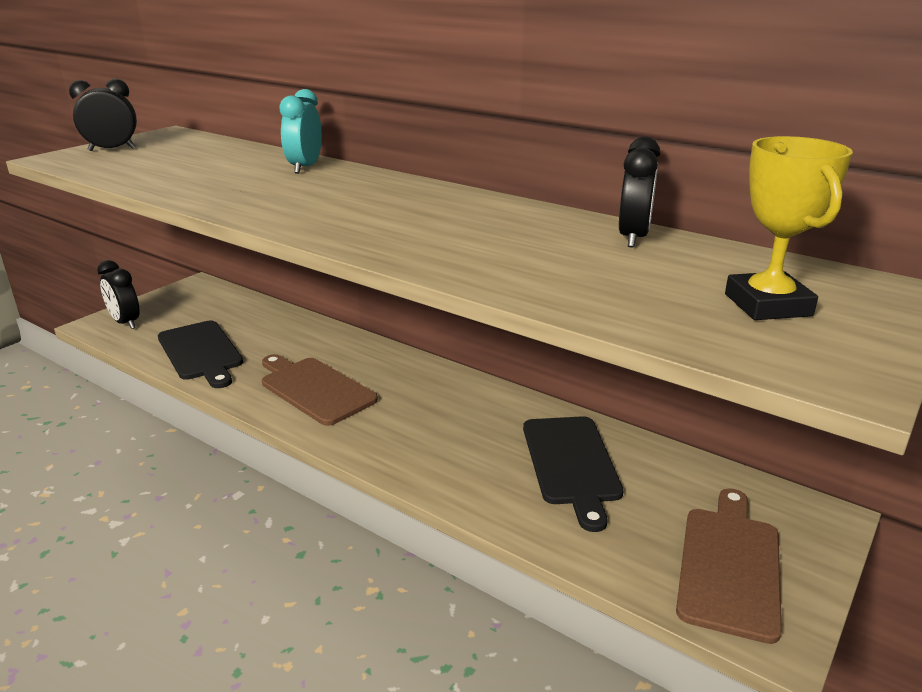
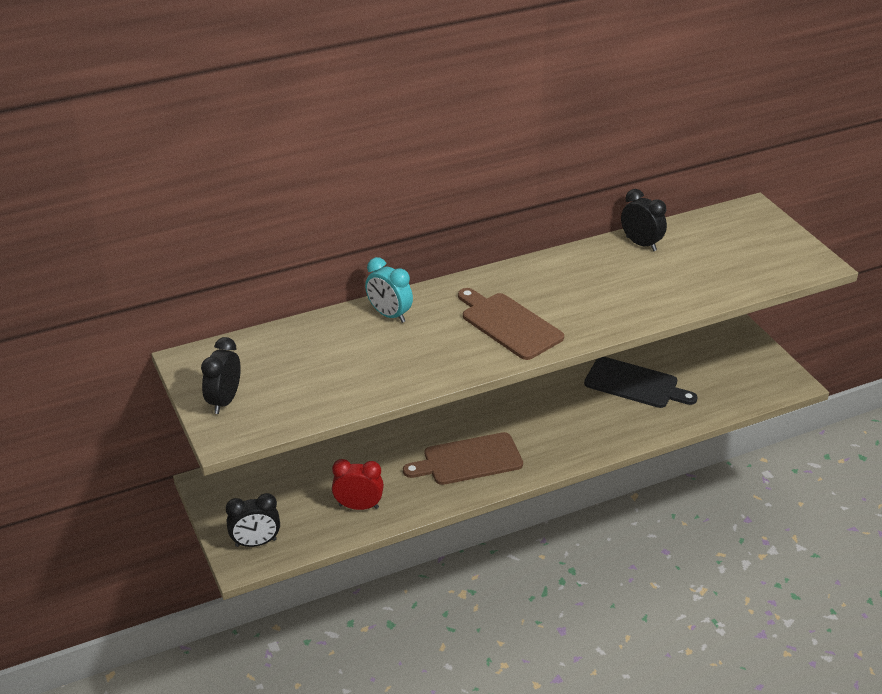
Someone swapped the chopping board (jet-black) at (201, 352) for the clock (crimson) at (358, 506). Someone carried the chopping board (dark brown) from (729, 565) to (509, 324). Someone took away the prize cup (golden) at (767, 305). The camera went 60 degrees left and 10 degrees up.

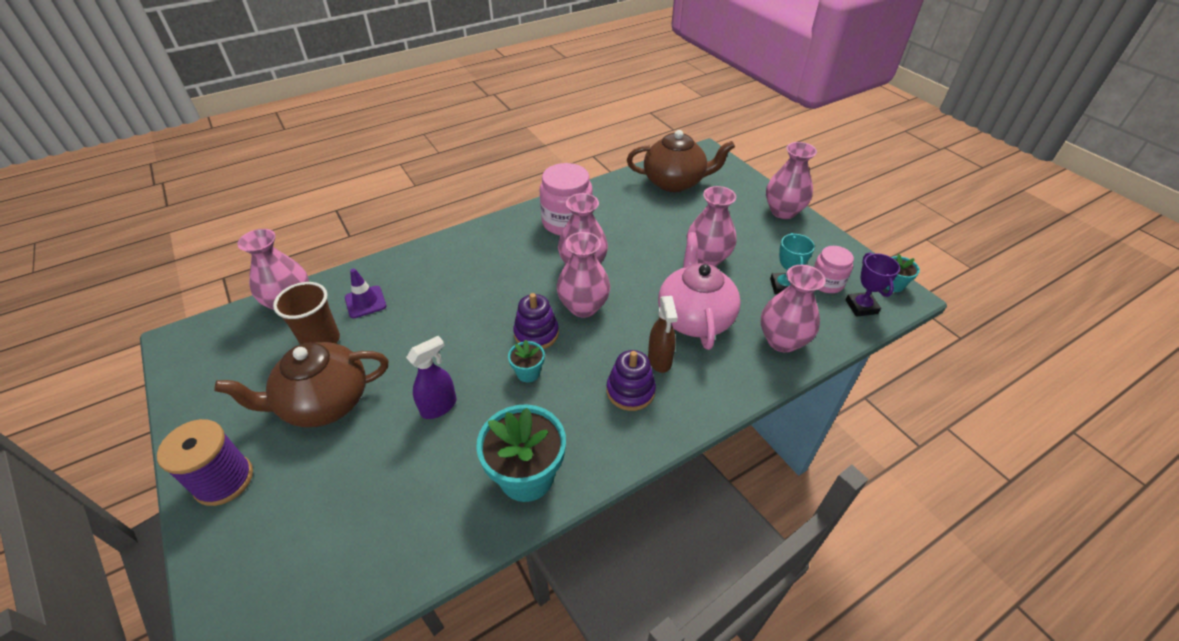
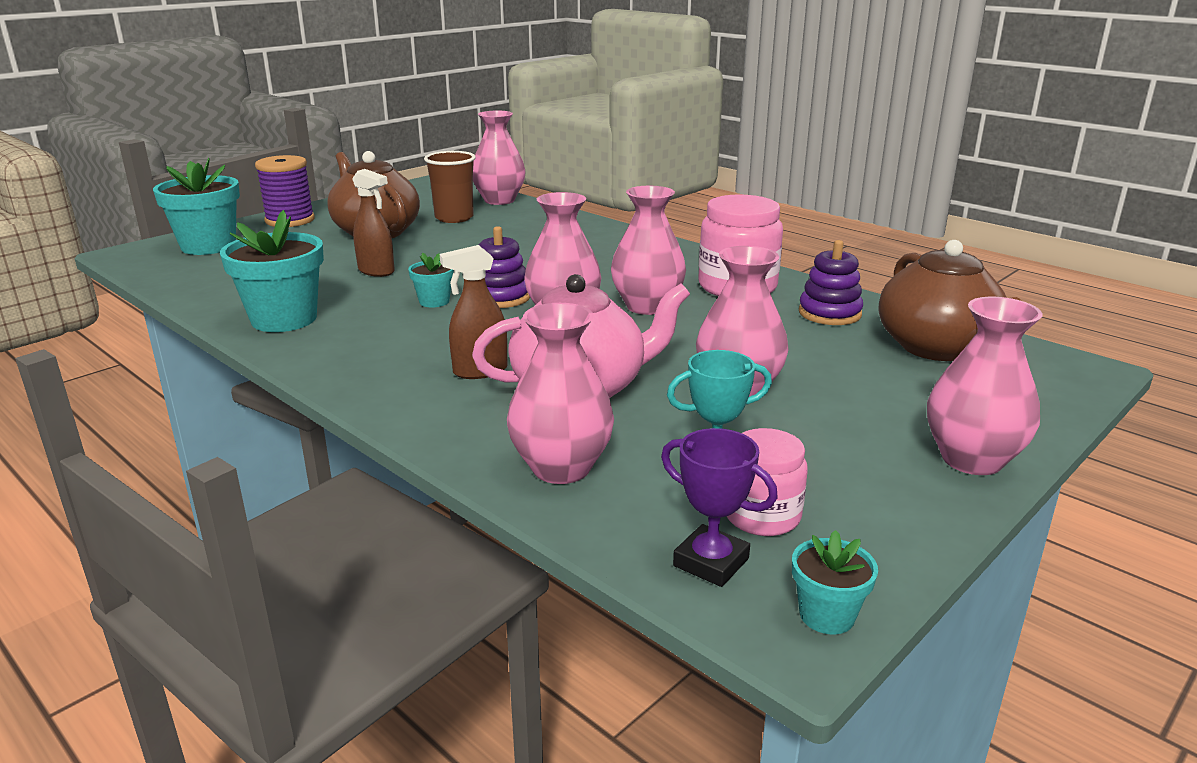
Someone took away the safety cone (purple) at (365, 302). Someone repainted the spray bottle (purple) at (439, 406), which became the spray bottle (dark brown) at (376, 271). Someone carried the stacking rings (purple) from (630, 391) to (829, 313). Someone rotated the prize cup (purple) at (861, 307) by 60 degrees clockwise. Someone put down the plant pot (turquoise) at (208, 246). The camera went 75 degrees right and 20 degrees down.

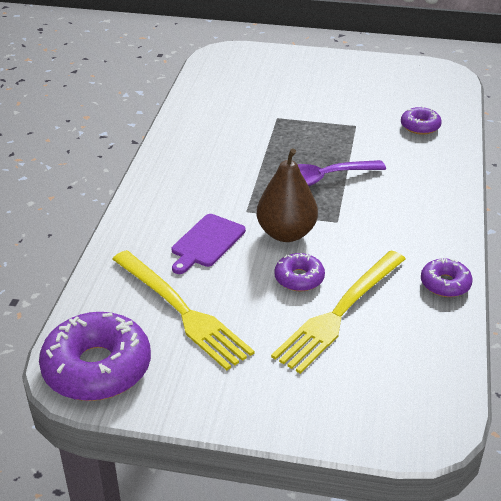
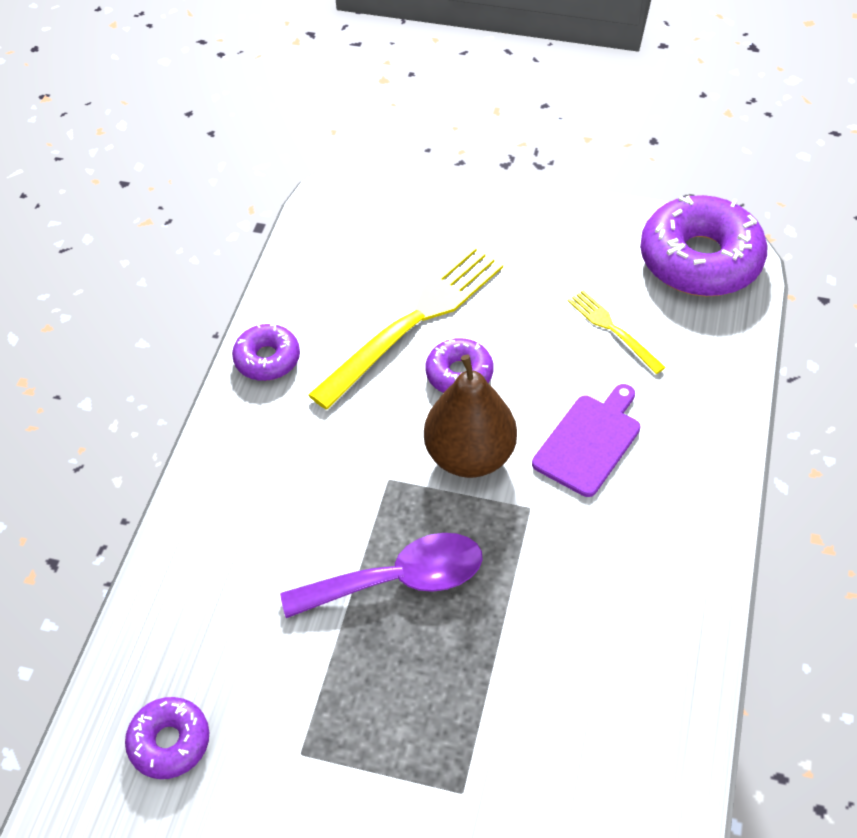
Someone scaled the dinner fork (golden) at (181, 311) by 0.49. The camera went 175 degrees left and 15 degrees up.

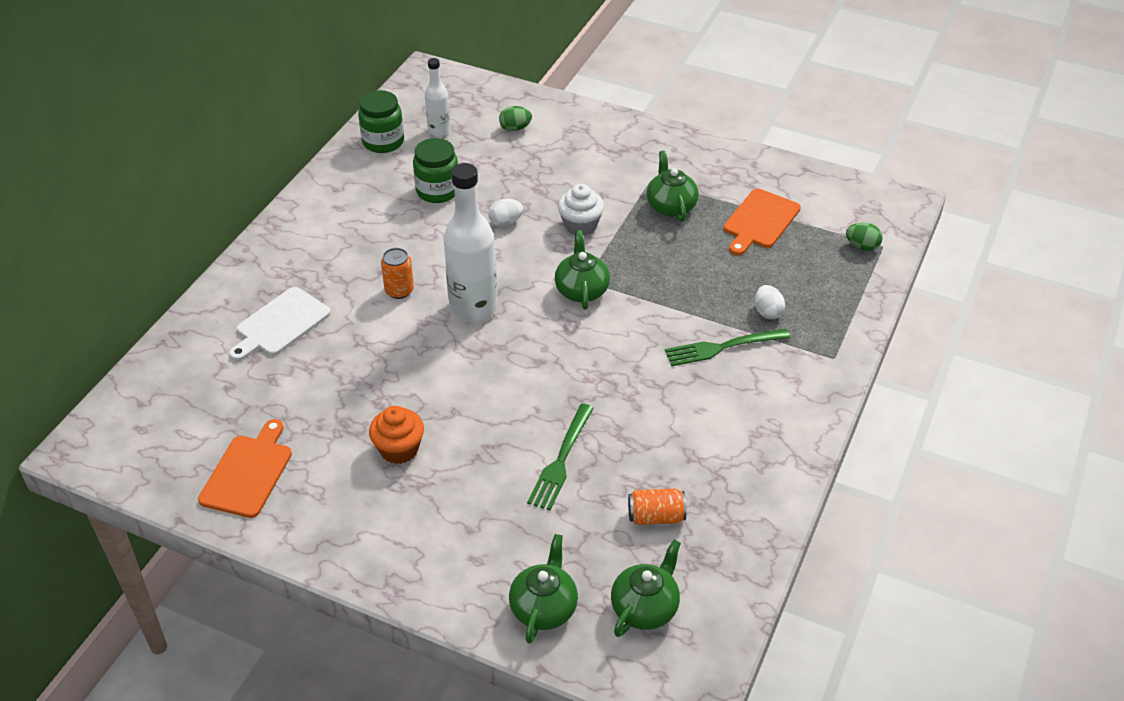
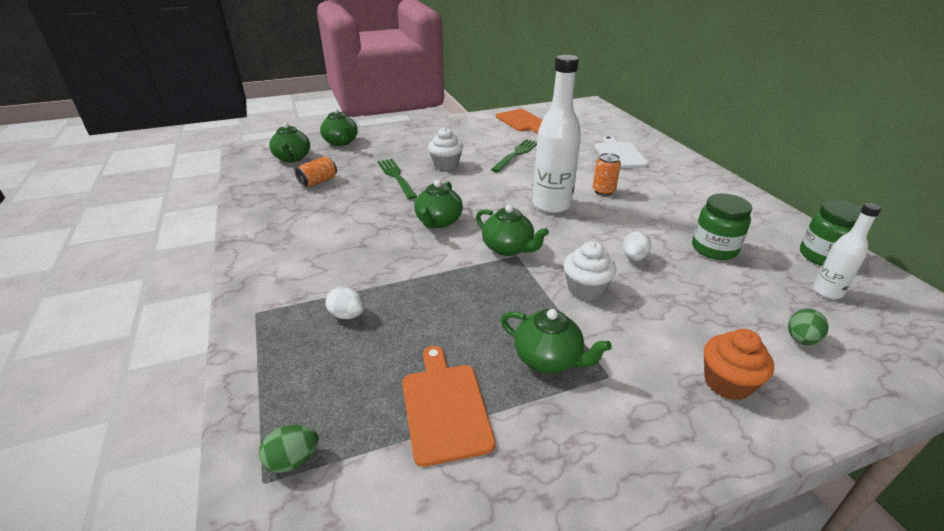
Someone carried the fairy cake (bright orange) from (399, 449) to (727, 383). Someone carried the dinner fork (green) from (722, 347) to (516, 154). Someone put down the teapot (green) at (438, 221). Someone put down the fairy cake (pure white) at (446, 165). The camera went 135 degrees right and 10 degrees down.

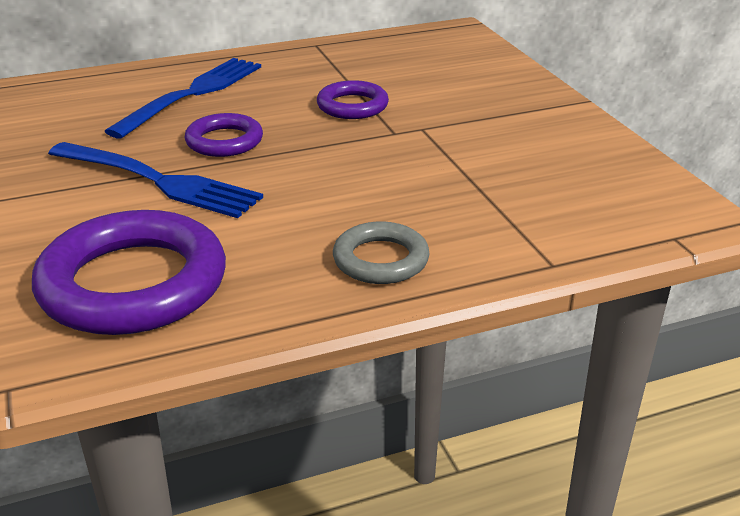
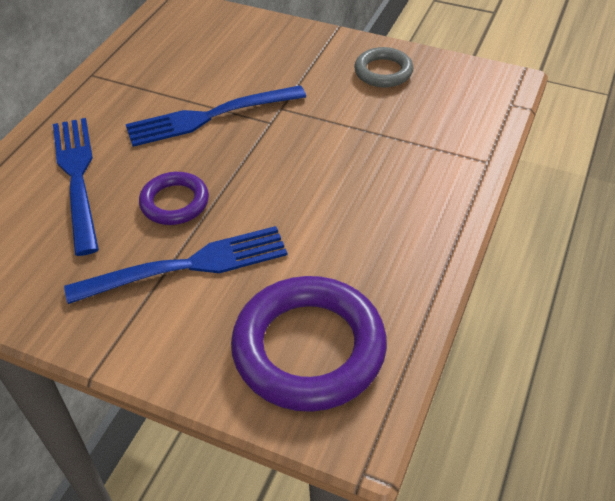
Someone swapped the hoop (purple) at (352, 106) for the dinner fork (royal blue) at (210, 116). Someone carried the hoop (grey) from (380, 260) to (383, 72). The camera went 45 degrees left and 15 degrees up.

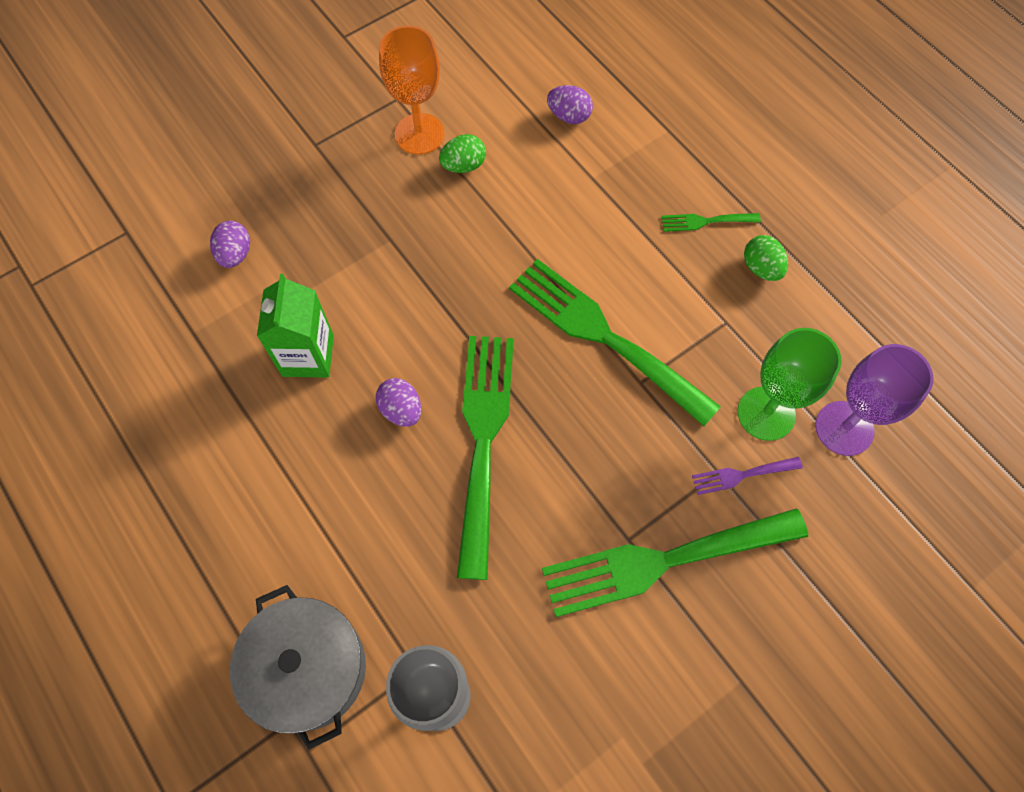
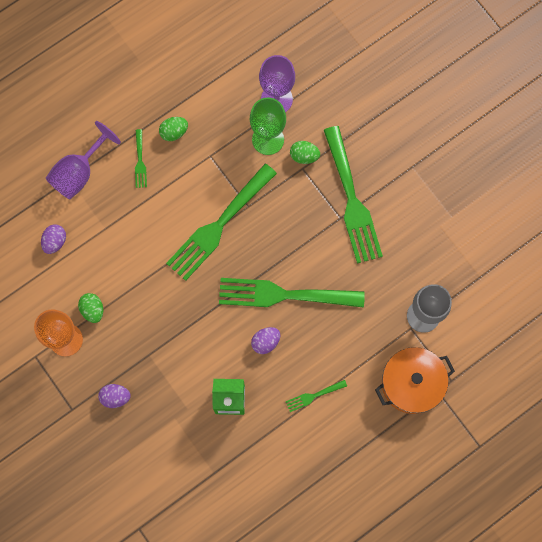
Someone carried the toy egg (purple) from (235, 254) to (115, 397). Someone repainted the cooking pot (grey) at (308, 669), which became the cooking pot (bright orange) at (411, 383). Someone swapped the dinner fork (purple) at (741, 475) for the toy egg (green) at (304, 156). Someone put down the wine glass (purple) at (79, 172). Someone put down the dinner fork (green) at (313, 396). The camera went 90 degrees left and 10 degrees up.

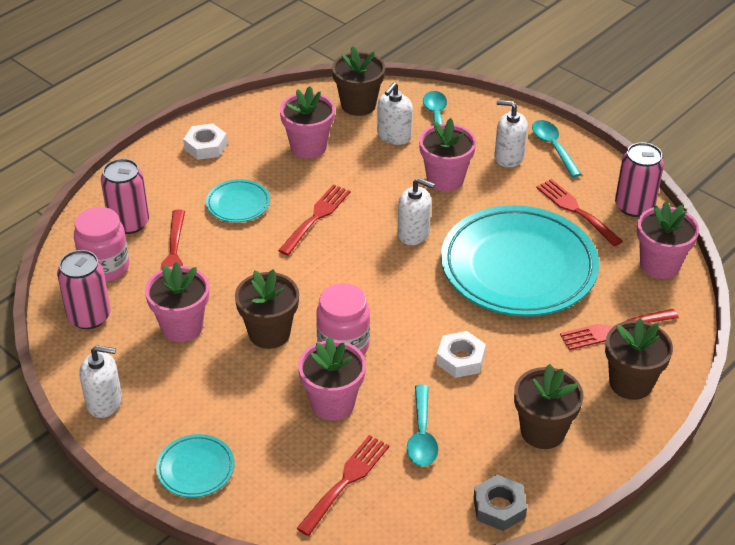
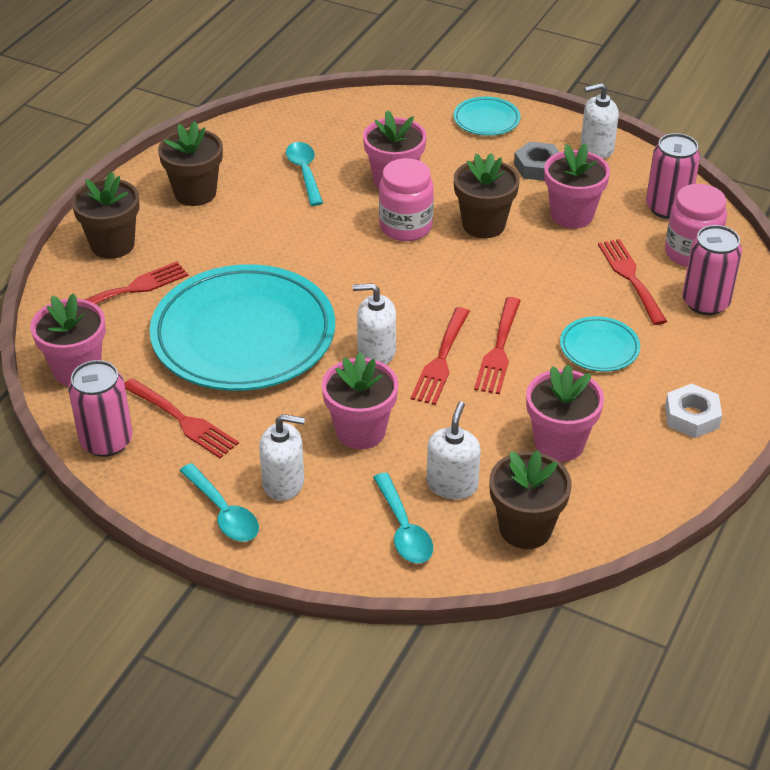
Someone carried the dinner fork (crimson) from (346, 481) to (441, 360). Someone took away the nut (pure white) at (460, 359). Someone carried the nut (grey) from (499, 507) to (538, 167). The camera went 165 degrees right and 0 degrees up.

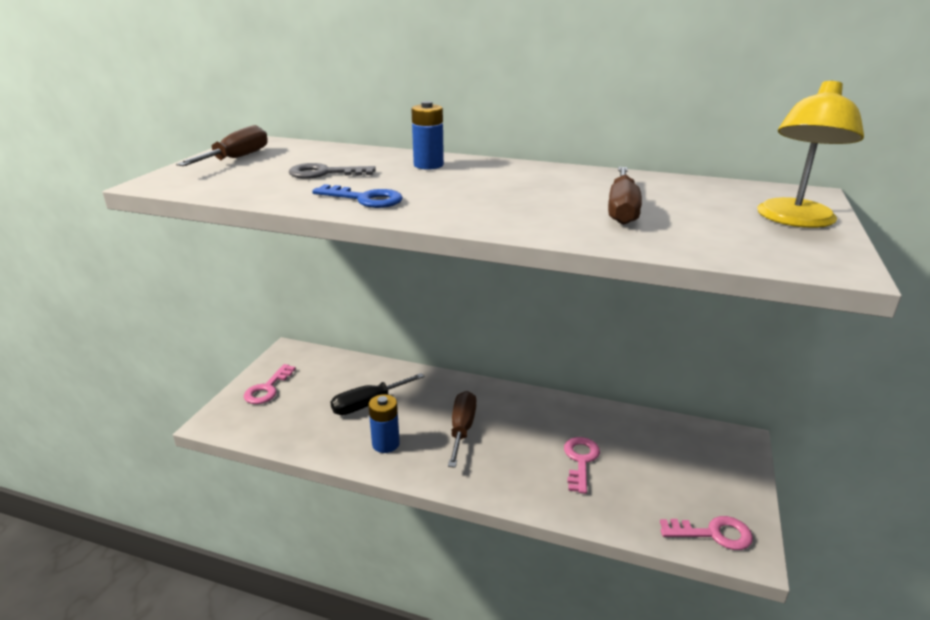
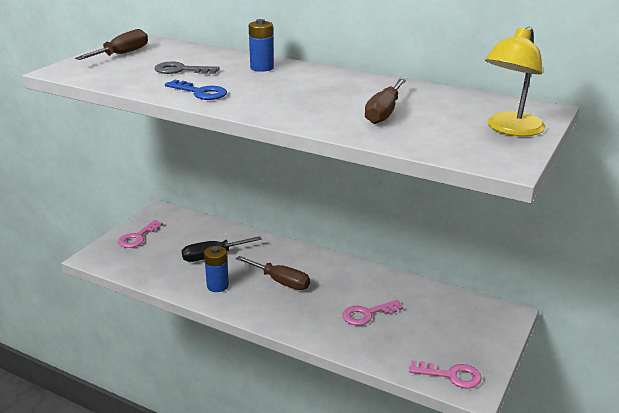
Someone rotated the hand screwdriver (dark brown) at (462, 429) by 105 degrees clockwise. Someone rotated the latchkey (rosy) at (580, 461) by 135 degrees counterclockwise. The camera went 10 degrees right and 0 degrees up.

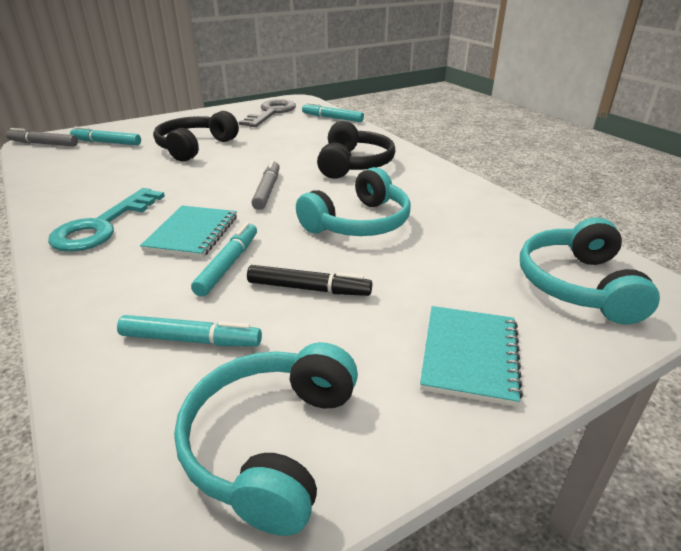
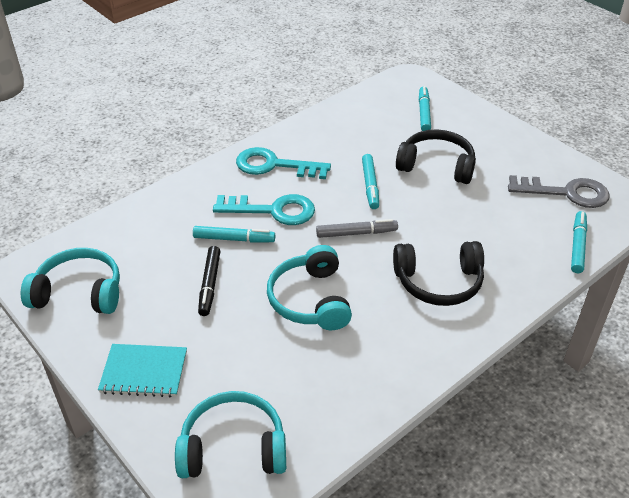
Someone took away the felt pen (grey) at (43, 144). Someone carried the felt pen (turquoise) from (191, 340) to (370, 185). Someone swapped the notepad (turquoise) at (192, 233) for the latchkey (turquoise) at (273, 210). Someone rotated the headset (turquoise) at (358, 223) by 45 degrees clockwise. The camera went 80 degrees right and 10 degrees up.

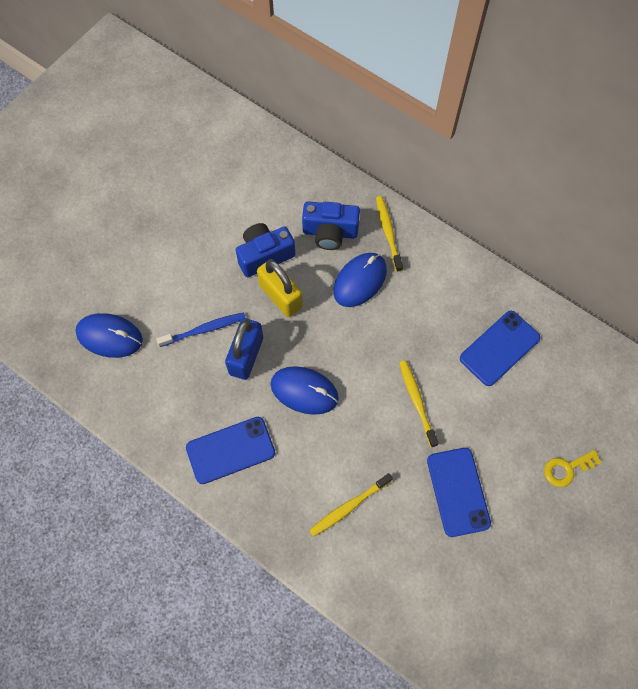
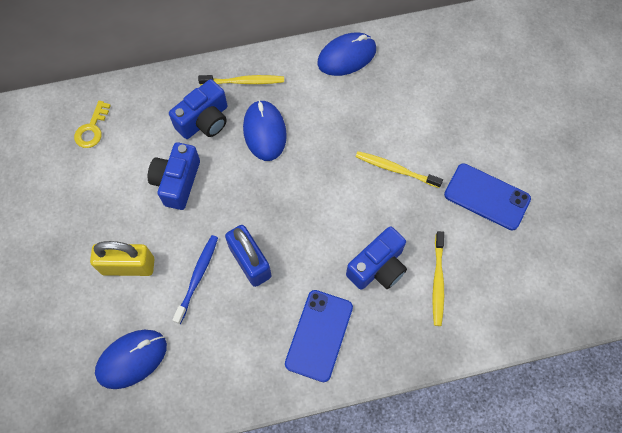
Someone carried the lock (golden) from (280, 296) to (128, 266). Someone carried the PC mouse (royal blue) from (304, 391) to (347, 56). Someone rotated the tooth brush (golden) at (388, 232) by 150 degrees clockwise. Someone took away the smartphone (royal blue) at (499, 348). Someone carried the latchkey (golden) from (567, 469) to (92, 129). Someone put down the photo camera (royal blue) at (378, 267). The camera went 50 degrees left and 0 degrees up.

